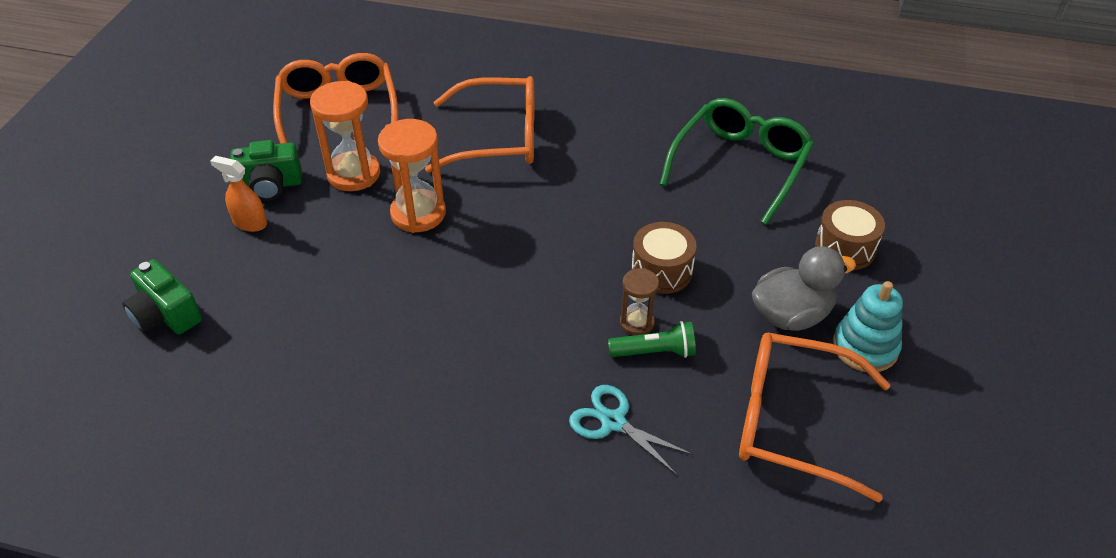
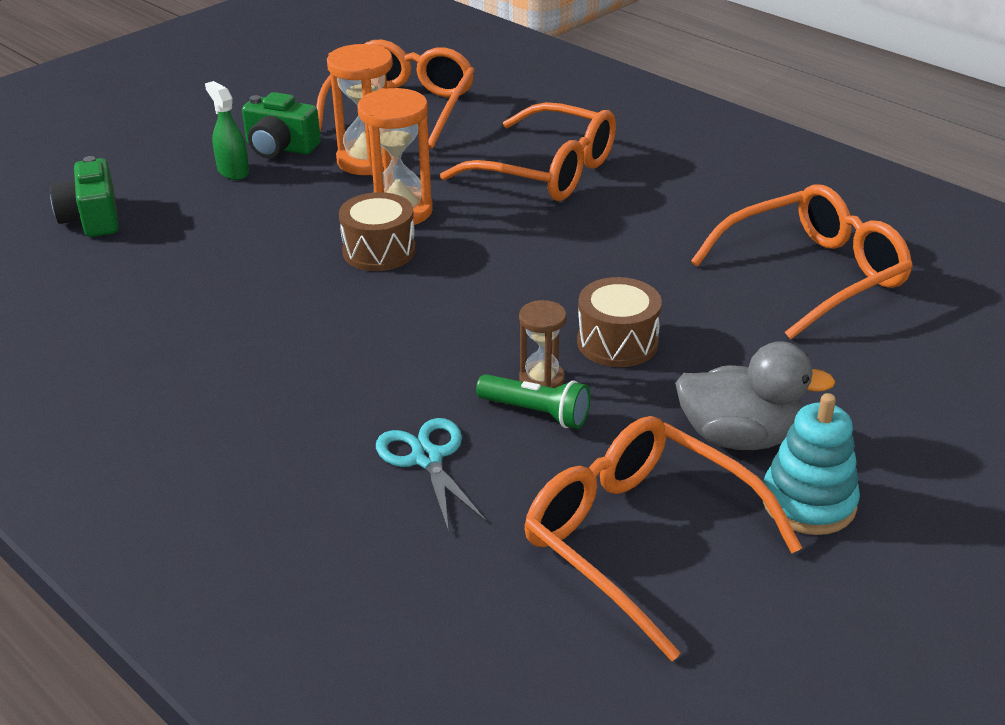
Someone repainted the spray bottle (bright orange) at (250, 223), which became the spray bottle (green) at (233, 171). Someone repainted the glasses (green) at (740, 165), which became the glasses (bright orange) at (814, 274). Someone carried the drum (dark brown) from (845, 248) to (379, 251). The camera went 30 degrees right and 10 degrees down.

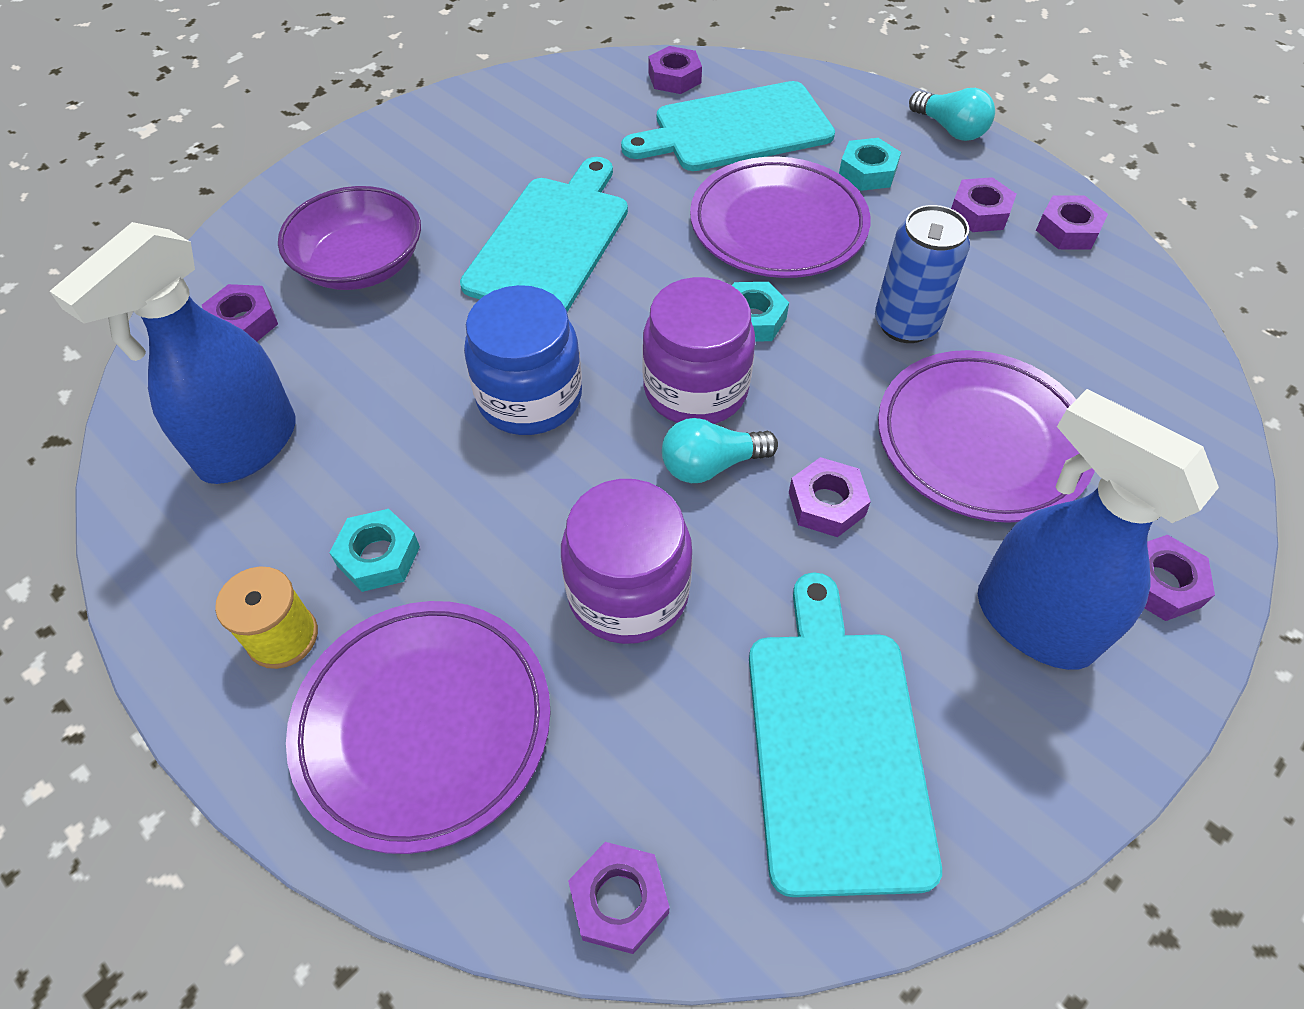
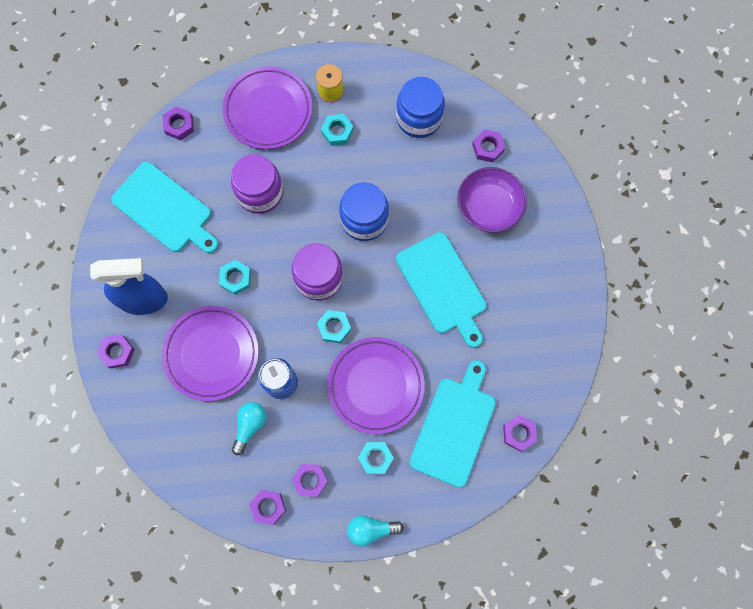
Someone swapped the spray bottle (royal blue) at (247, 447) for the preserve jar (royal blue) at (419, 118). Someone carried the lightbulb (turquoise) from (711, 465) to (250, 426). Someone repainted the nut (purple) at (826, 503), which became the nut (turquoise) at (236, 278). The camera went 130 degrees right and 20 degrees up.

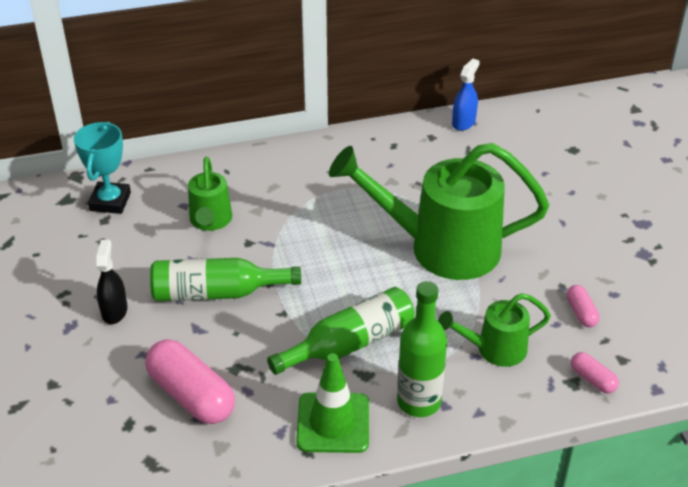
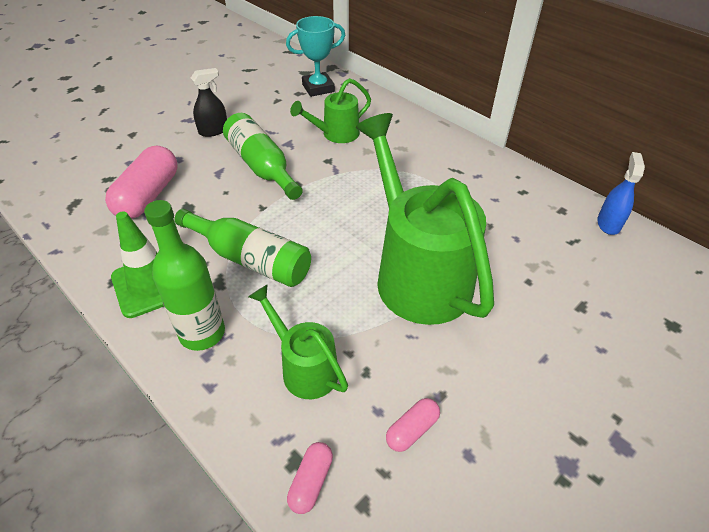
Someone rotated the spray bottle (royal blue) at (463, 122) by 75 degrees counterclockwise. The camera went 60 degrees right and 5 degrees up.

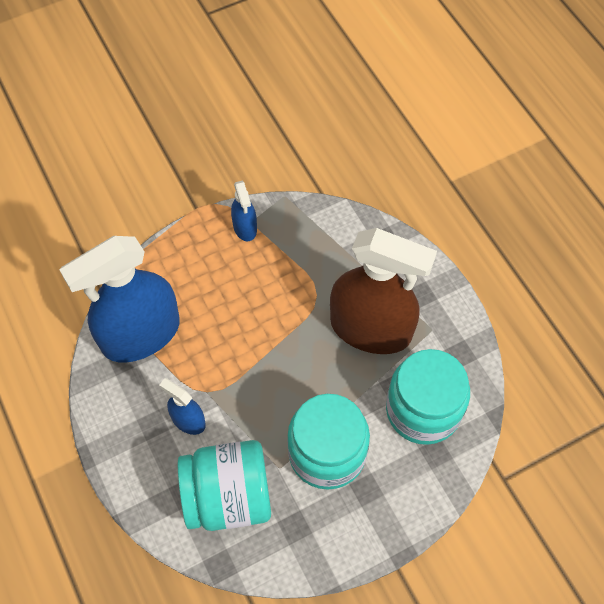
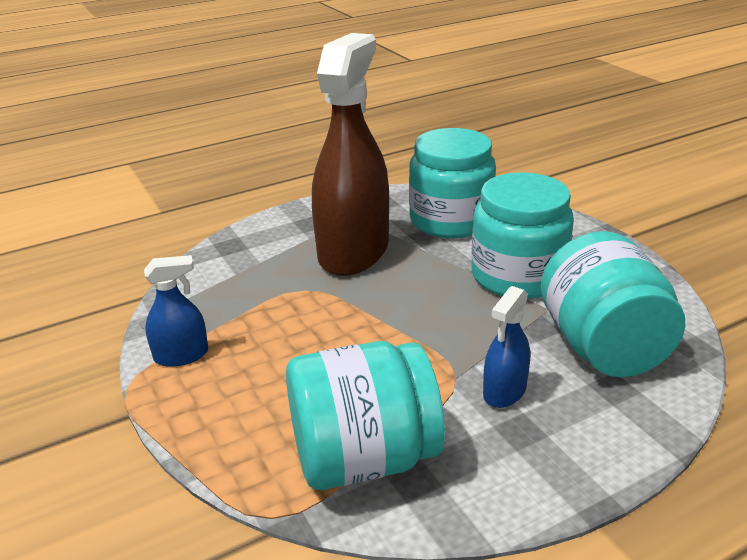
Someone swapped the spray bottle (royal blue) at (141, 334) for the preserve jar (turquoise) at (364, 458). The camera went 90 degrees left and 30 degrees down.

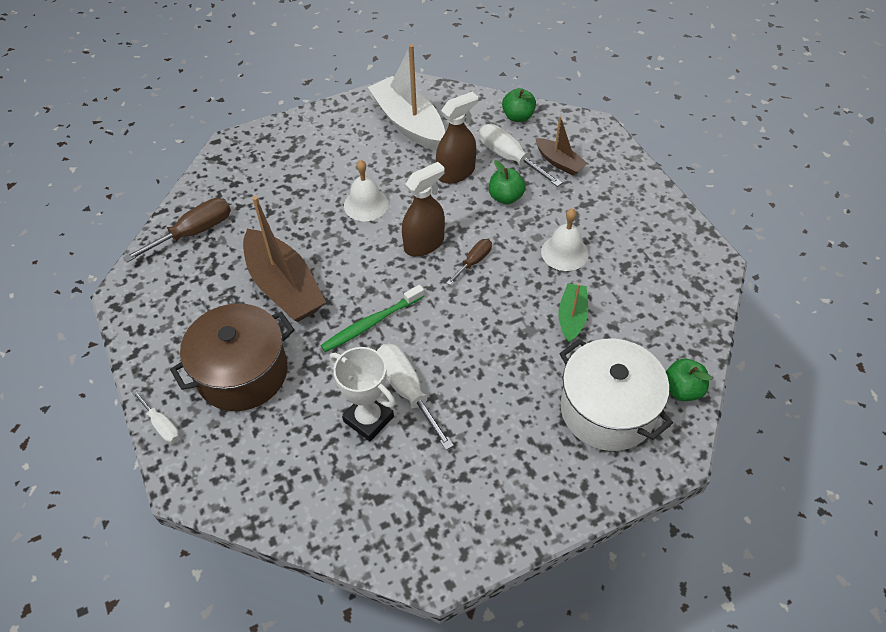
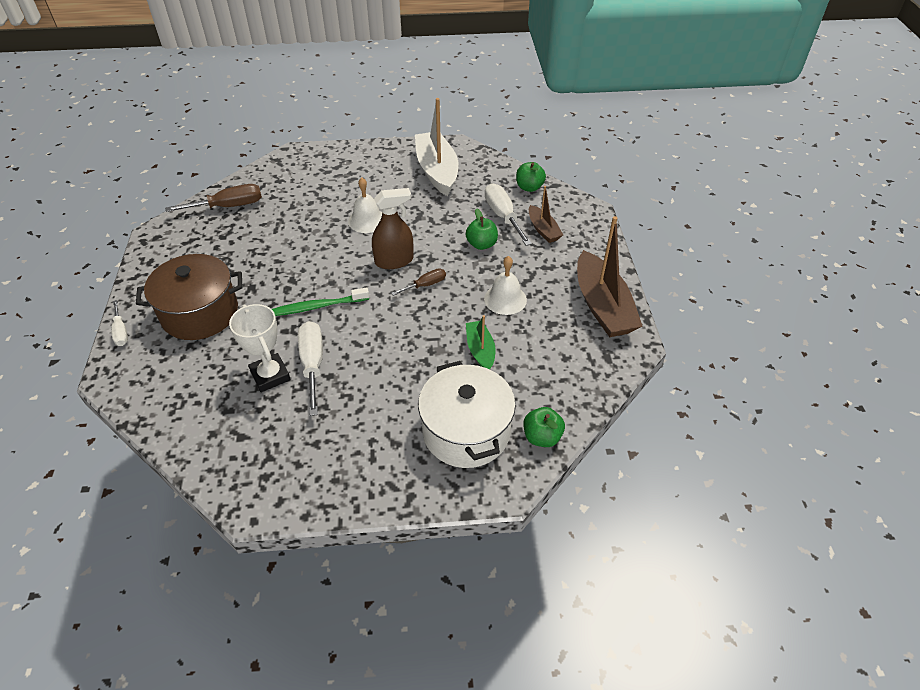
Someone carried the sailboat (dark brown) from (284, 286) to (602, 306). Someone took away the spray bottle (dark brown) at (456, 173). Someone rotated the sailboat (green) at (572, 317) by 45 degrees counterclockwise. The camera went 20 degrees right and 5 degrees down.

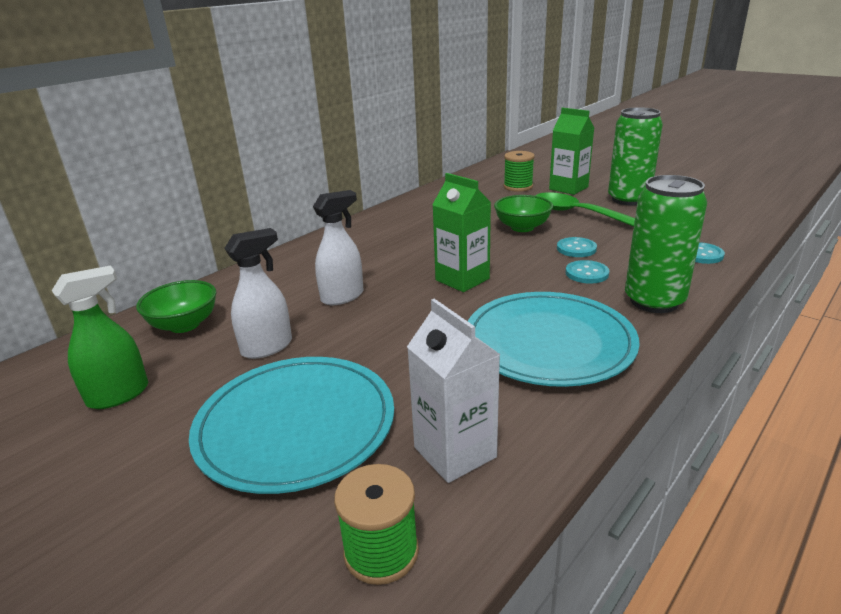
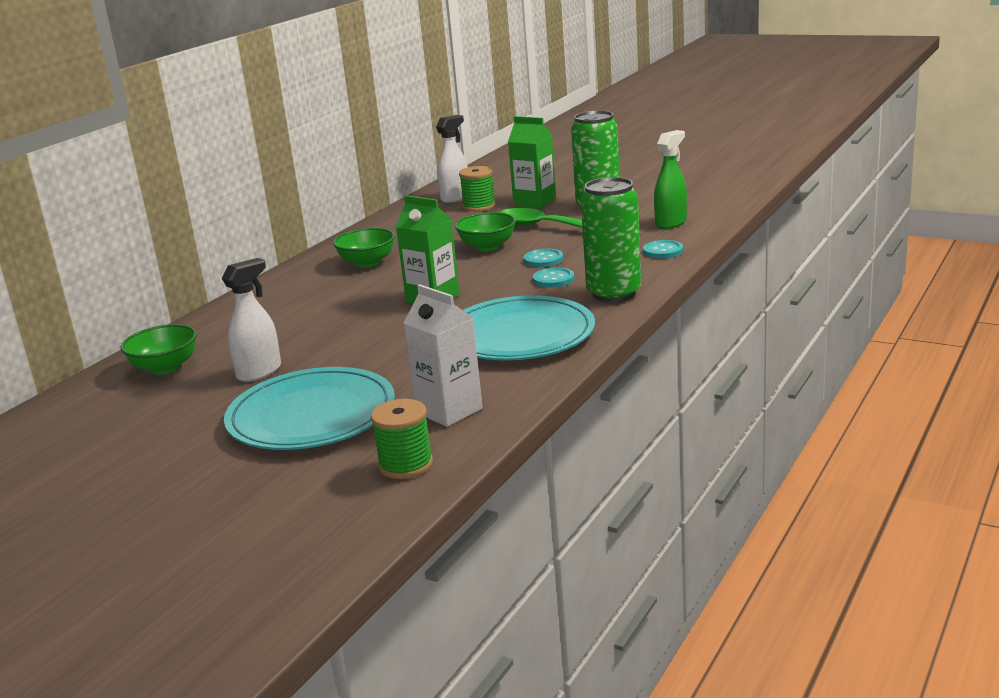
Someone carried the spray bottle (green) from (119, 395) to (671, 223). Someone carried the spray bottle (pure white) from (342, 296) to (455, 198). Someone put down the bowl (green) at (367, 263). The camera went 10 degrees left and 5 degrees down.

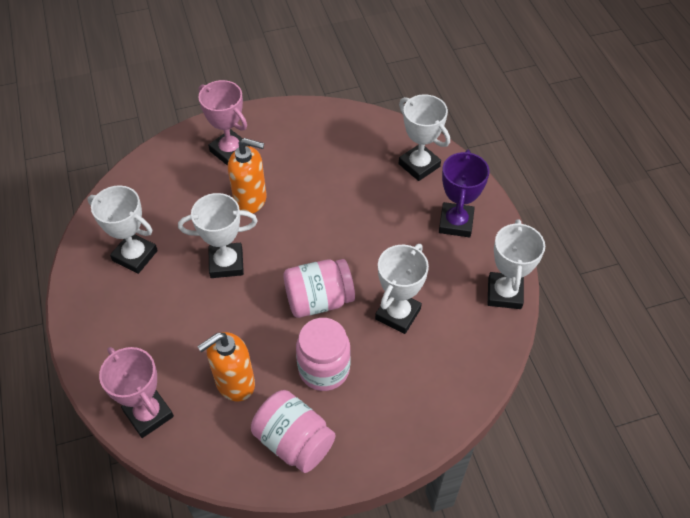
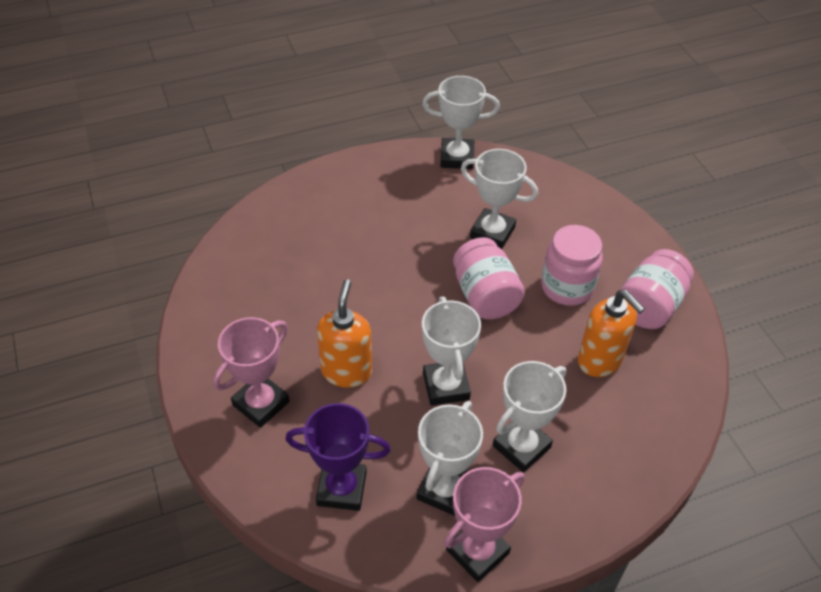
Someone carried the prize cup (rosy) from (148, 414) to (477, 551). Someone carried the prize cup (pure white) from (419, 165) to (521, 446). Someone carried the prize cup (purple) from (456, 223) to (341, 489). The camera went 95 degrees left and 5 degrees down.

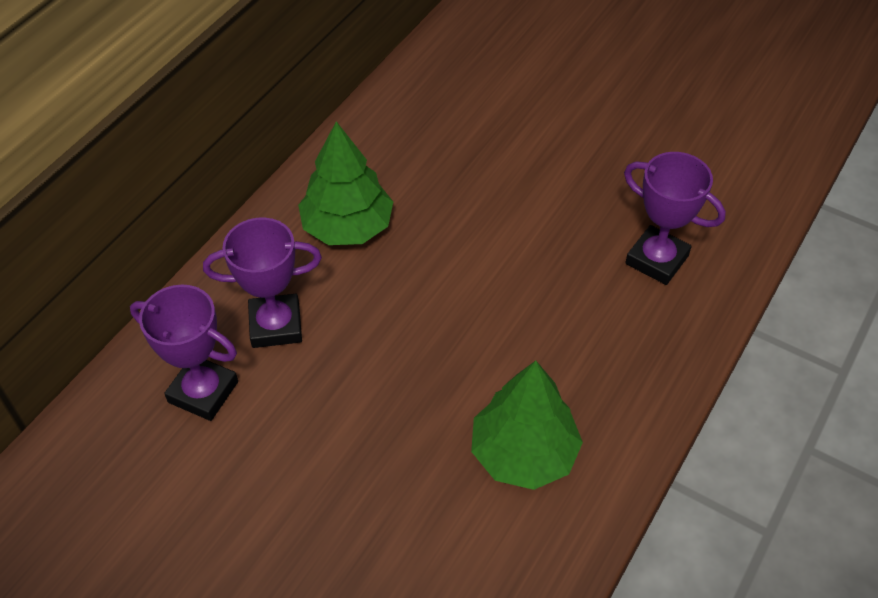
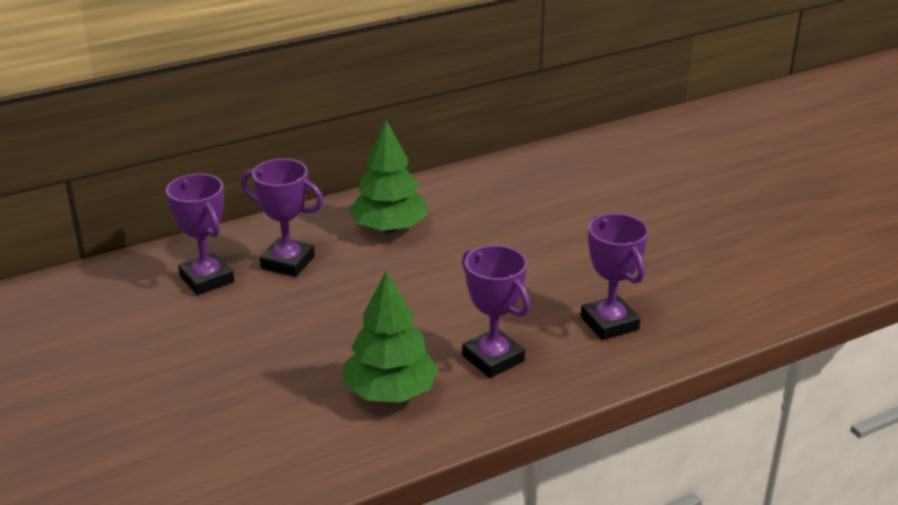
Someone put down the prize cup (purple) at (493, 358). The camera went 30 degrees right and 20 degrees down.

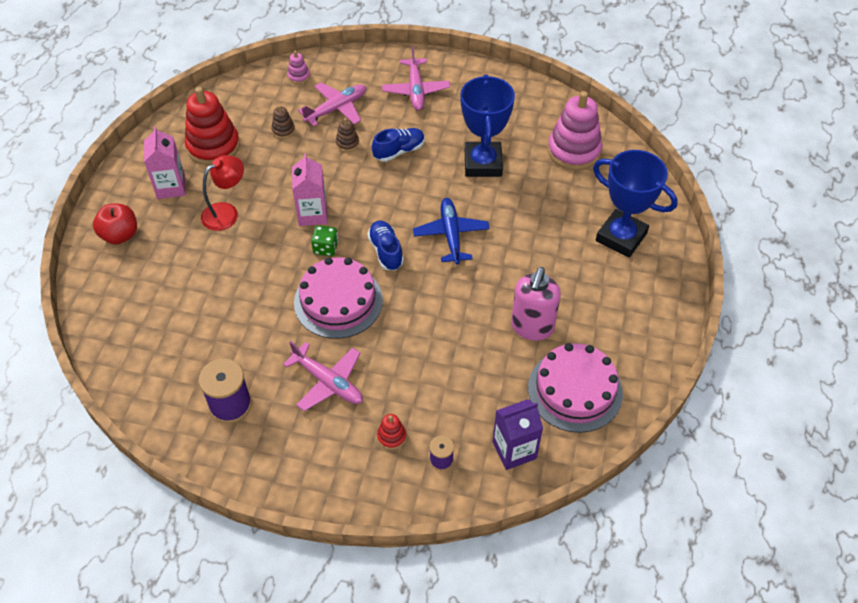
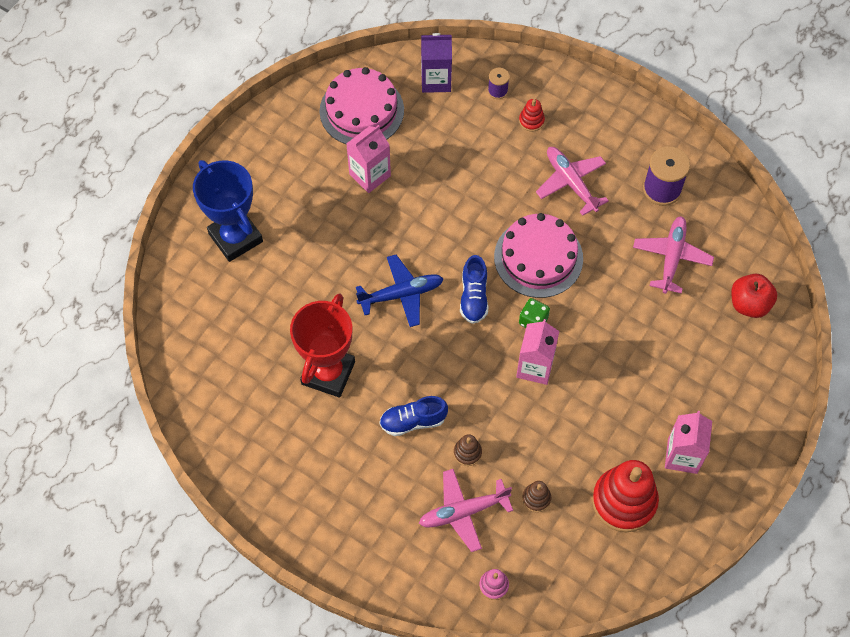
Someone carried the apple (crimson) from (120, 235) to (749, 304). Someone took away the desk lamp (crimson) at (226, 212). Someone carried the plane (rosy) from (415, 90) to (671, 257). Someone rotated the plane (royal blue) at (451, 235) by 120 degrees counterclockwise. Someone repainted the prize cup (royal blue) at (483, 163), which became the prize cup (crimson) at (328, 373). Someone swapped the soap pump (rosy) at (532, 327) for the carton (rosy) at (370, 175). Someone took away the stacking rings (rosy) at (574, 151). The camera went 160 degrees left and 10 degrees up.

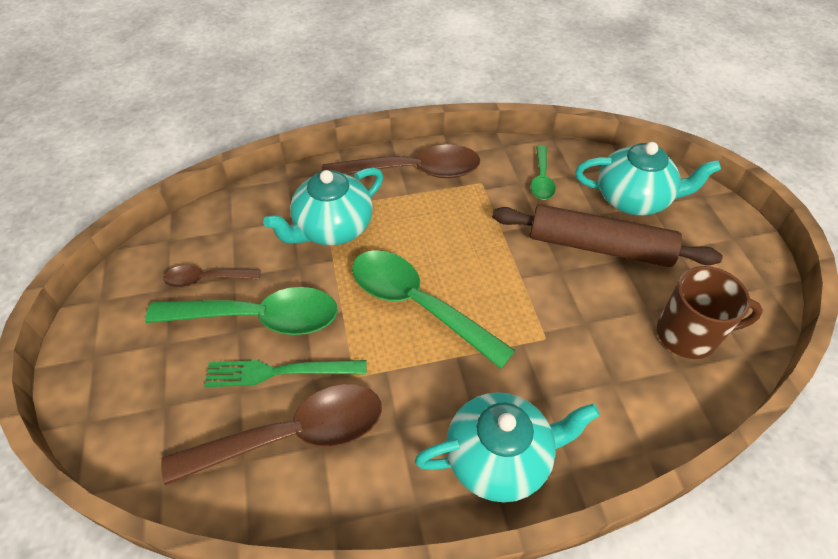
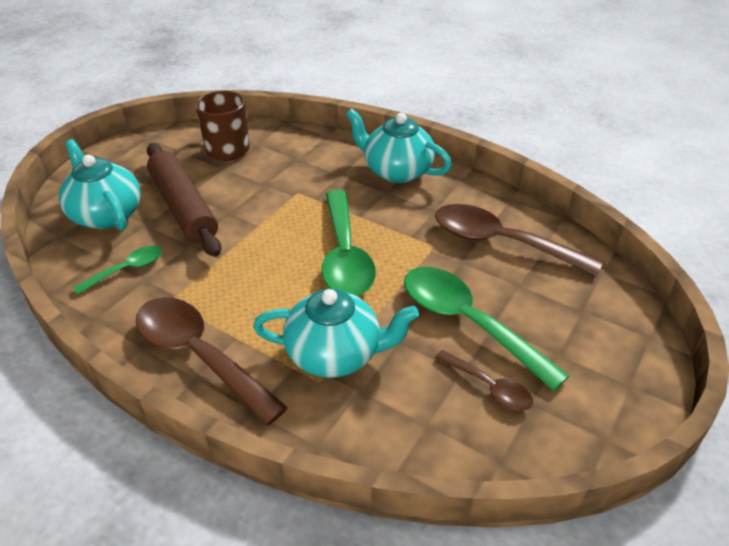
Someone took away the dinner fork (green) at (280, 372). The camera went 135 degrees left and 10 degrees down.

